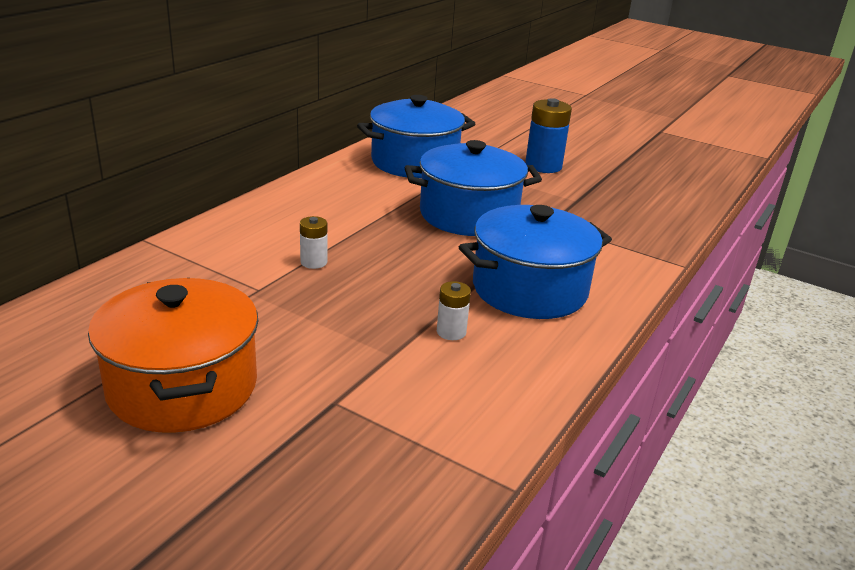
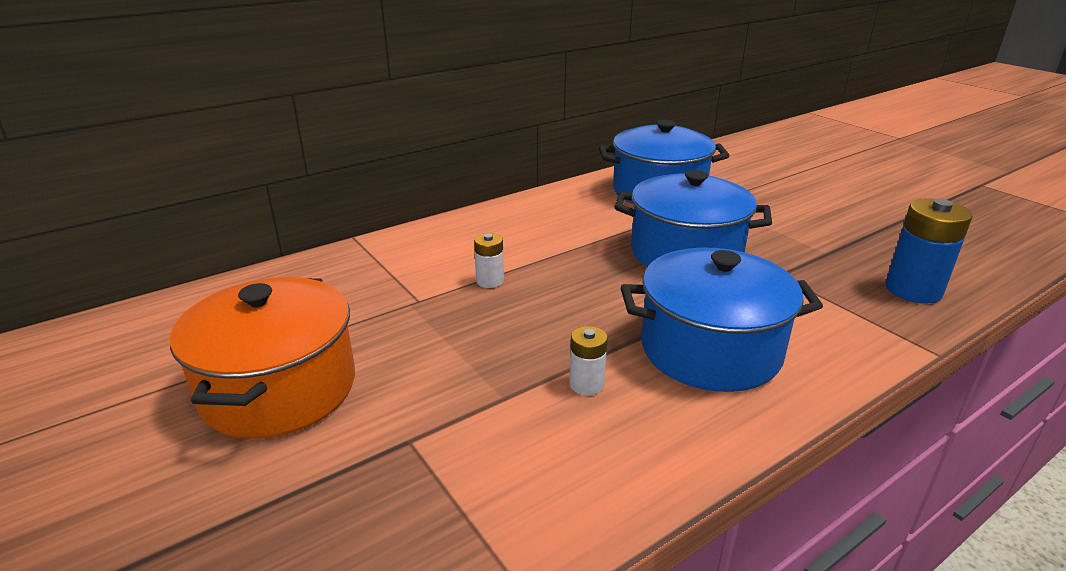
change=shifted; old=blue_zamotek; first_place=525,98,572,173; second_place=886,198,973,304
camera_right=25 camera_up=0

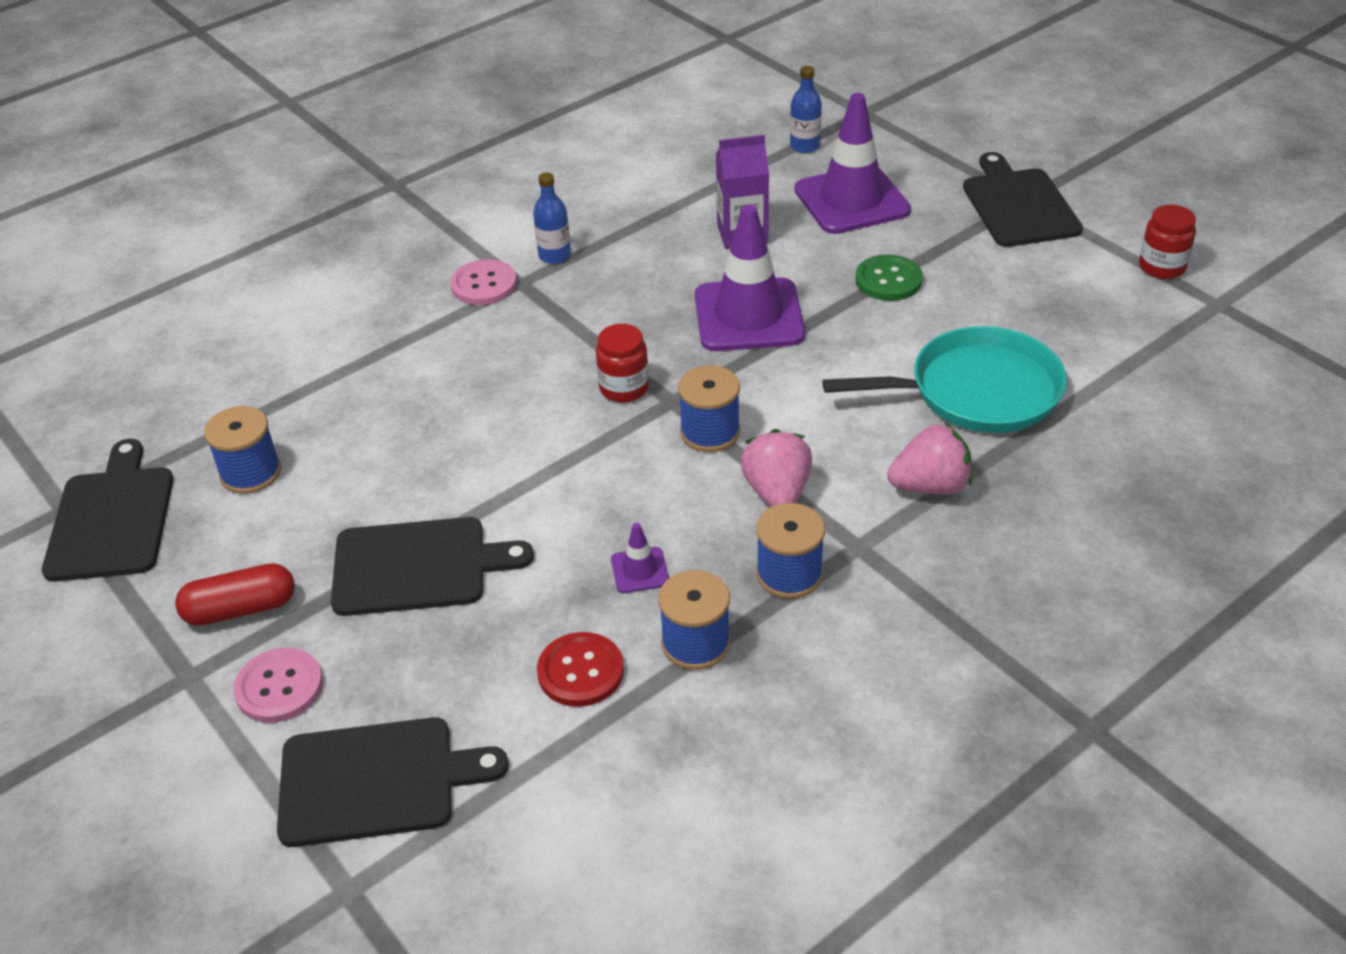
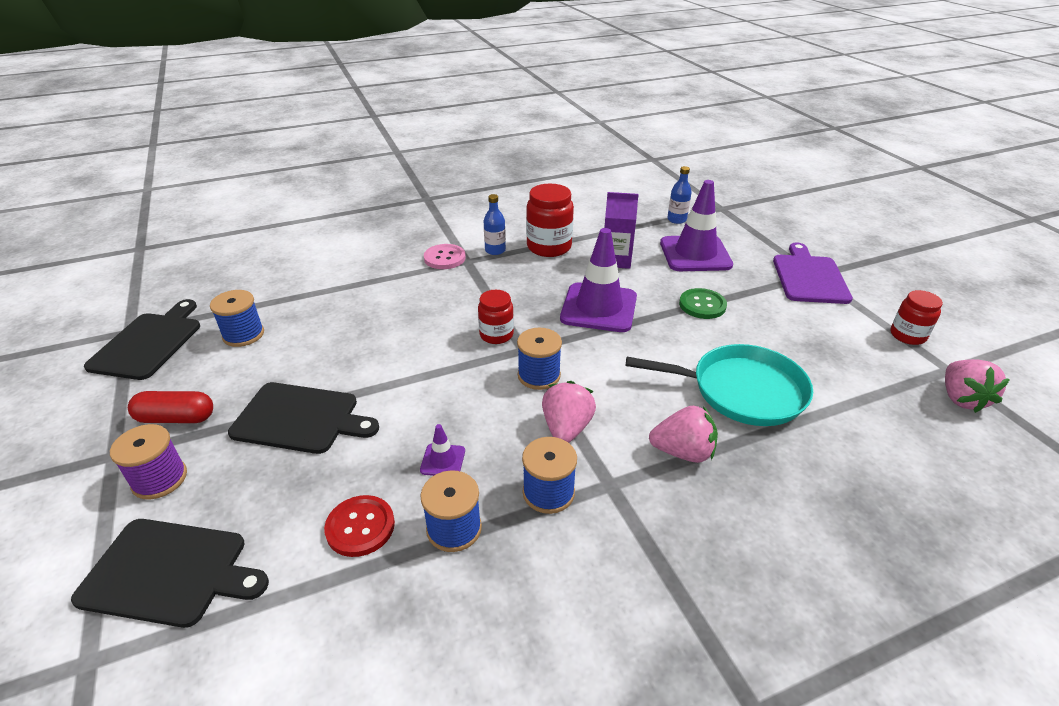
change=swapped; old=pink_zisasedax; new=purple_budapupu; first_place=233,648,323,723; second_place=110,424,187,500
change=new; new=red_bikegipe; second_place=526,184,574,257
change=repainted; old=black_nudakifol; new=purple_nudakifol; first_place=963,152,1083,247; second_place=773,243,853,304
change=new; new=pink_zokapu; second_place=945,359,1010,413
camera_right=15 camera_up=-5

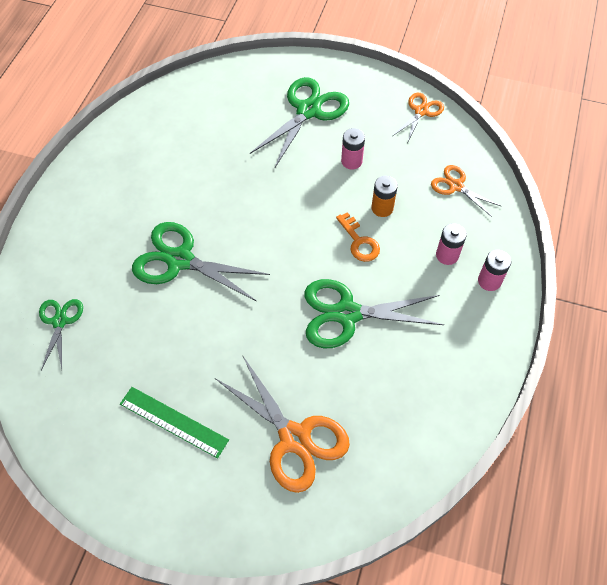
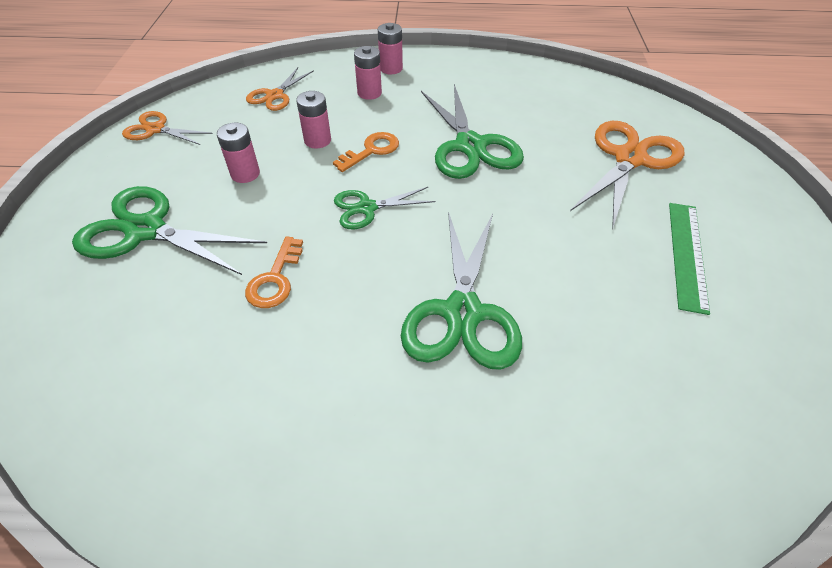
change=new; new=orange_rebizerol; second_place=245,236,303,308
change=repainted; old=orange_zamotek; new=pink_zamotek; first_place=371,176,398,217; second_place=296,91,331,148
change=shifted; old=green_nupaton; first_place=39,299,83,370; second_place=334,187,436,229
camera_right=-105 camera_up=-10

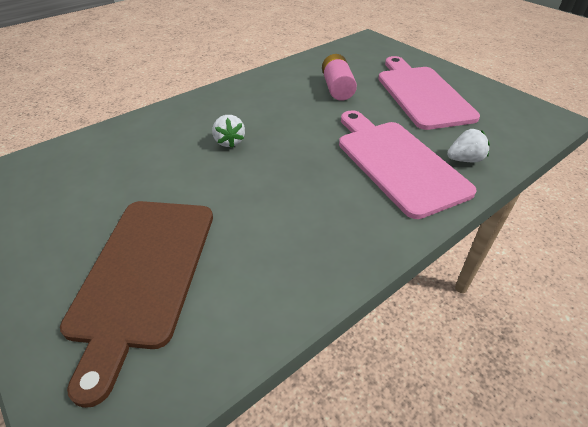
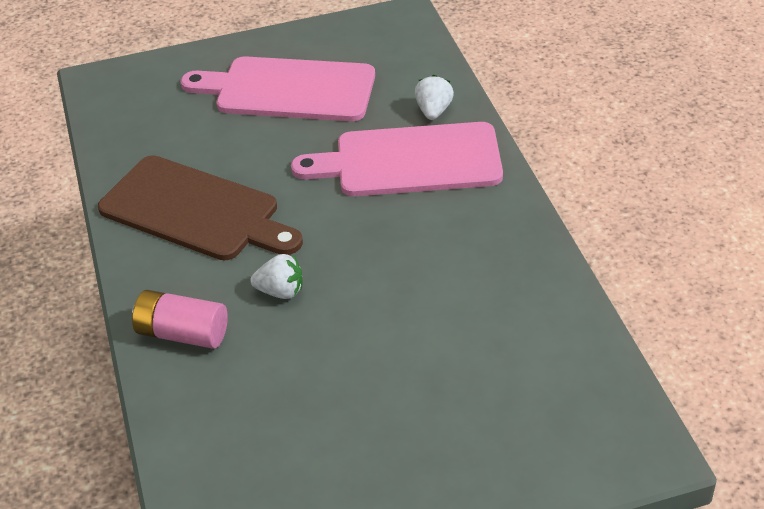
change=shifted; old=brown_nudakifol; first_place=60,201,213,408; second_place=98,155,303,260
change=shifted; old=pink_zamotek; first_place=322,54,357,101; second_place=132,290,228,349
camera_right=-65 camera_up=0

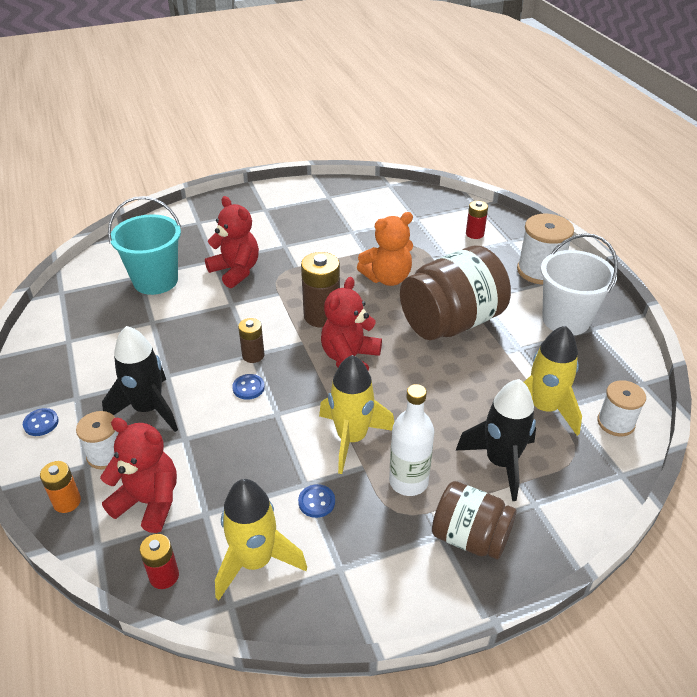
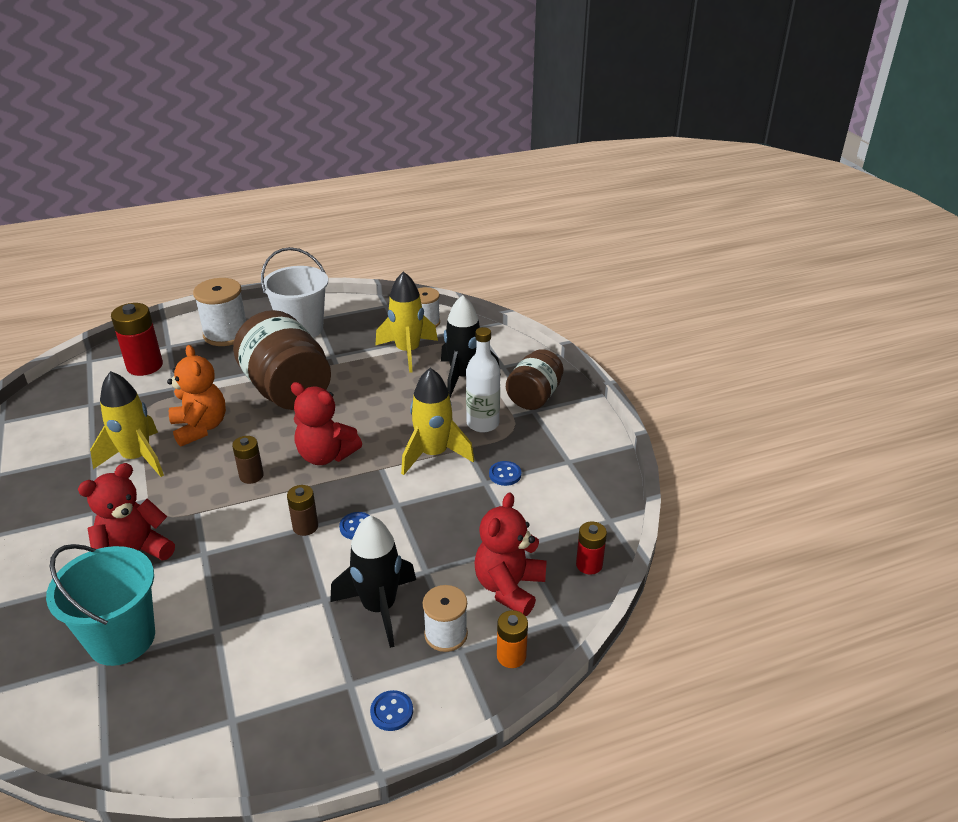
change=shifted; old=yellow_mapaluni; first_place=215,479,307,600; second_place=90,371,164,477
change=scaled; old=red_zamotek; first_place=466,201,488,239; second_place=111,303,163,376; factor=1.73
change=scaled; old=brown_zamotek; first_place=301,252,340,328; second_place=232,436,264,484; factor=0.58
camera_right=-90 camera_up=-5

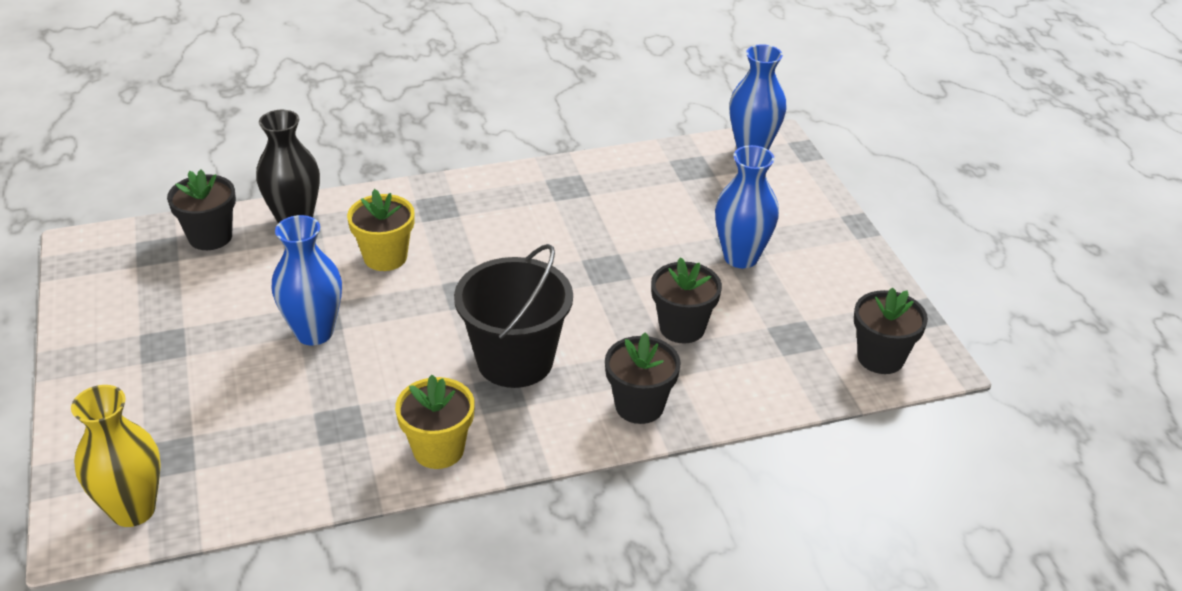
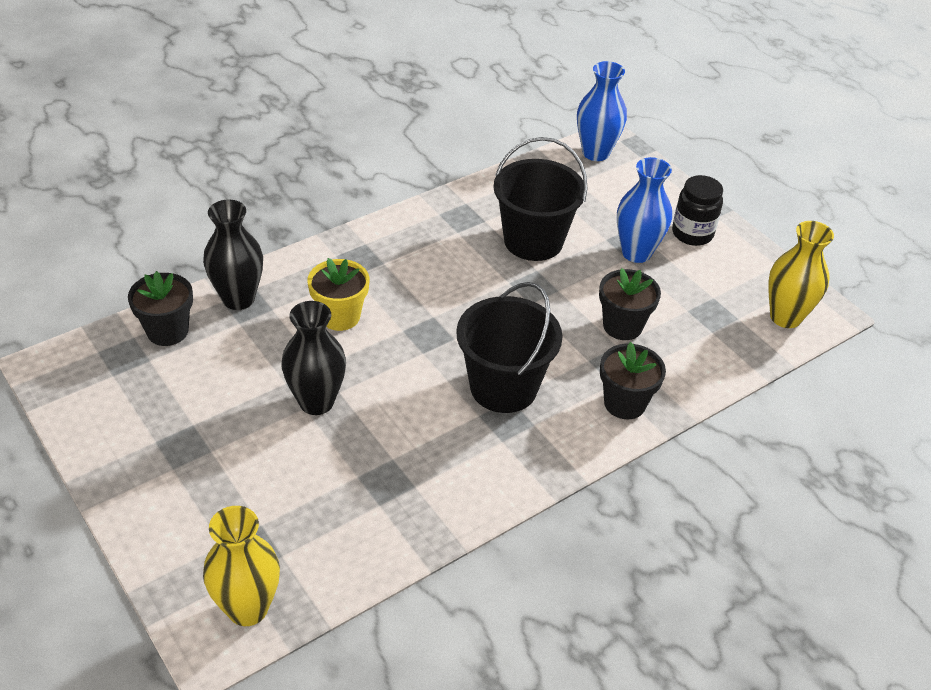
change=repainted; old=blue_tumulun; new=black_tumulun; first_place=272,215,342,345; second_place=281,301,346,415
change=new; new=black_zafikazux; second_place=494,137,588,261
change=new; new=black_bikegipe; second_place=672,175,723,246
change=swapped; old=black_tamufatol; new=yellow_tumulun; first_place=854,287,928,374; second_place=768,221,834,328
change=gone; old=yellow_tamufatol; first_place=395,375,475,469
camera_right=-20 camera_up=5

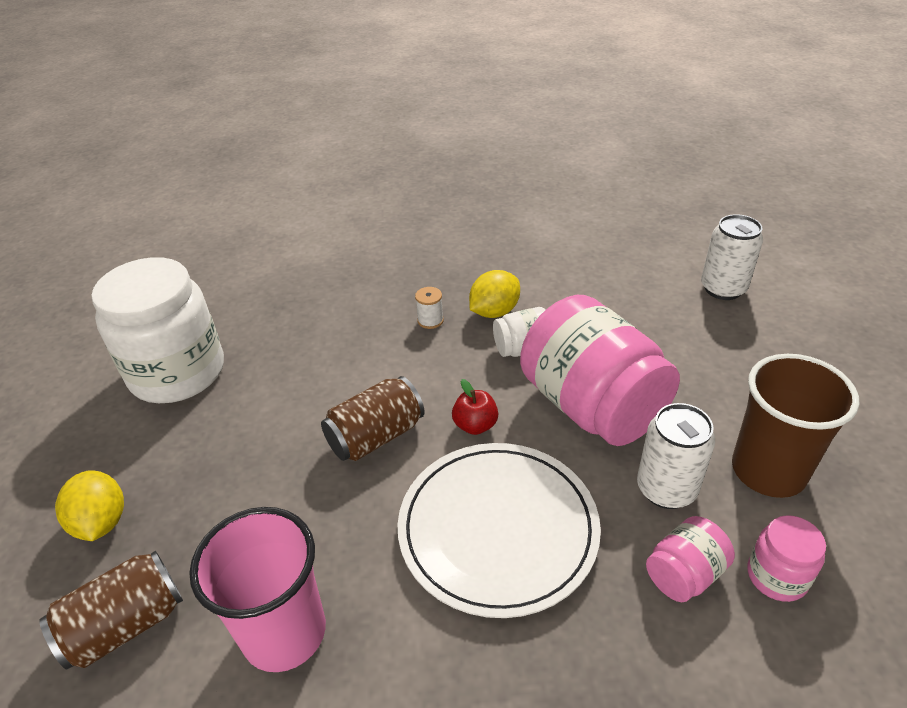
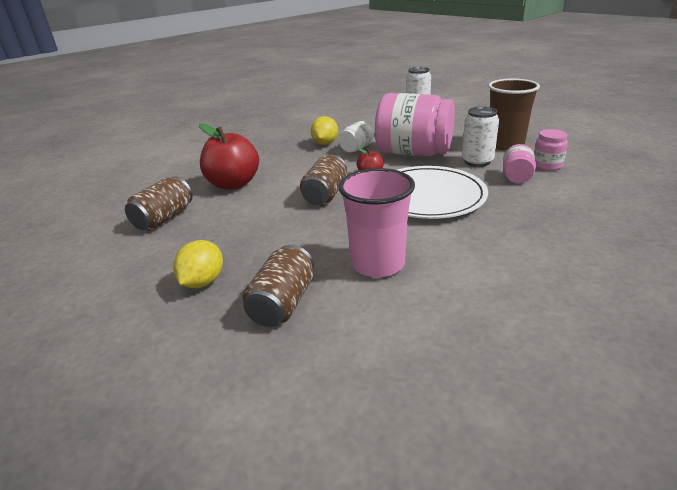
change=swapped; old=white_bikegipe; new=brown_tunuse; first_place=91,257,224,403; second_place=125,177,193,230
change=rotated; old=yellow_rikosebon; first_place=55,470,124,541; second_place=173,240,223,288; degrees=75
change=new; new=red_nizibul; second_place=199,124,259,190
change=gone; old=white_budapupu; first_place=415,287,444,329
camera_right=-35 camera_up=-10

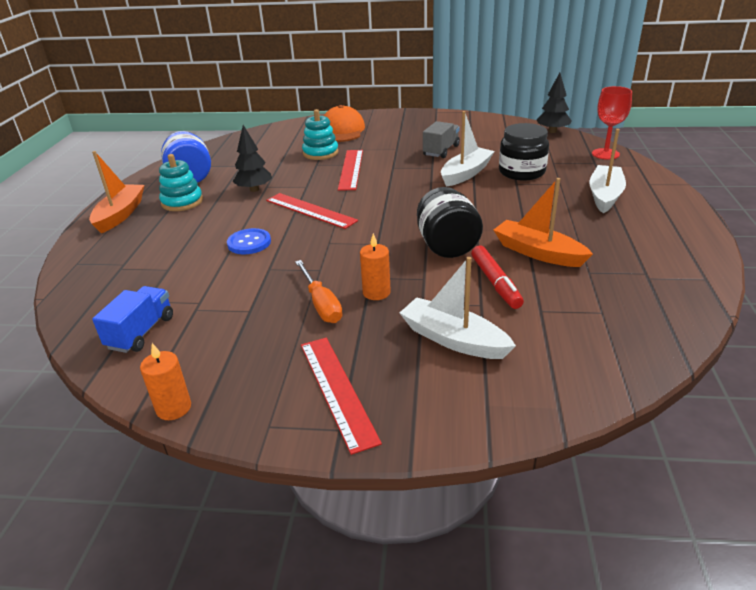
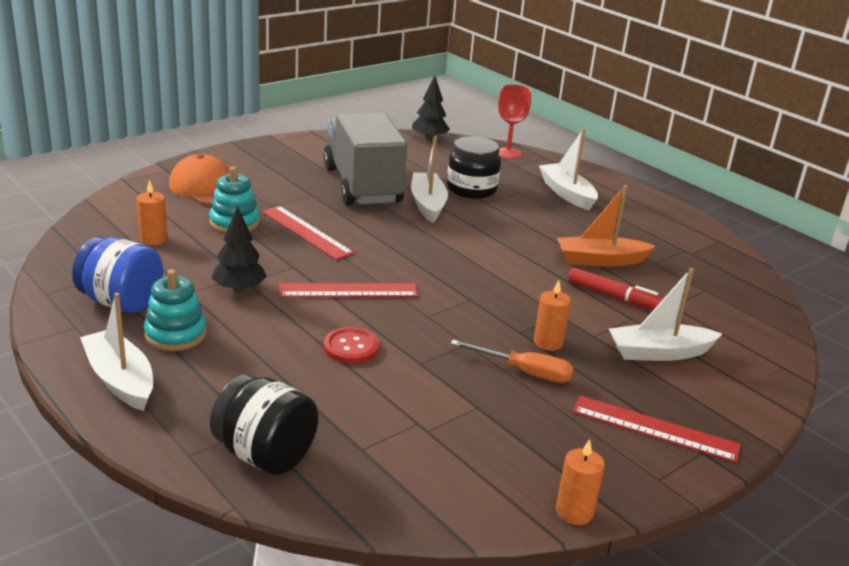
change=repainted; old=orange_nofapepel; new=white_nofapepel; first_place=89,151,144,233; second_place=80,293,153,411
change=new; new=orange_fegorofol; second_place=137,180,167,245
change=shifted; old=black_bikegipe; first_place=417,187,483,258; second_place=210,374,319,475
change=scaled; old=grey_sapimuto; first_place=423,121,460,158; second_place=323,112,407,205; factor=2.12
change=repainted; old=blue_zisasedax; new=red_zisasedax; first_place=227,228,271,254; second_place=324,327,379,364
change=gone; old=blue_sapimuto; first_place=92,286,173,353
camera_right=-50 camera_up=-5

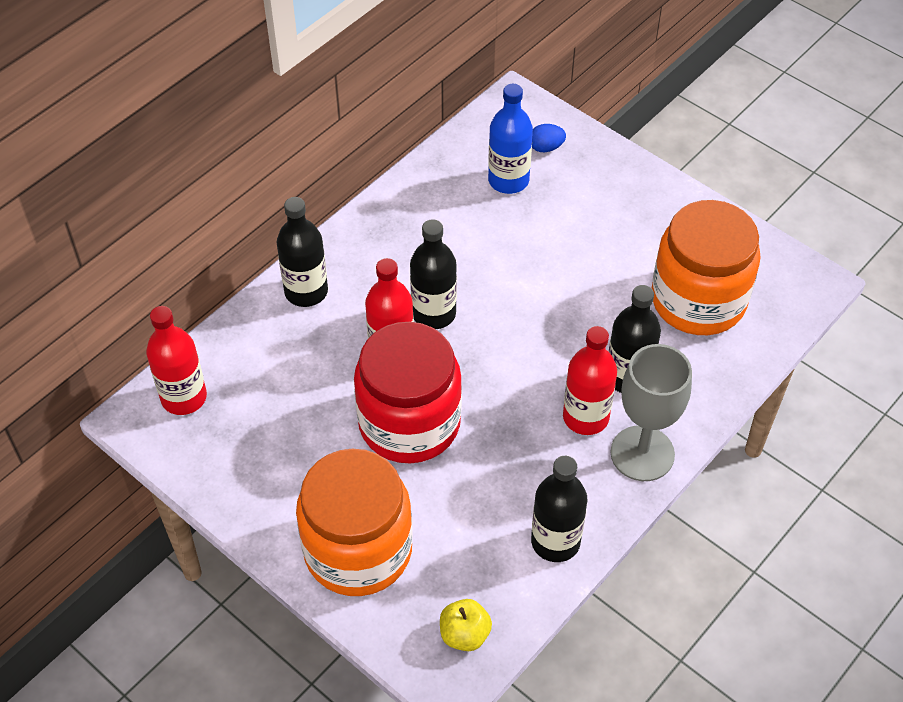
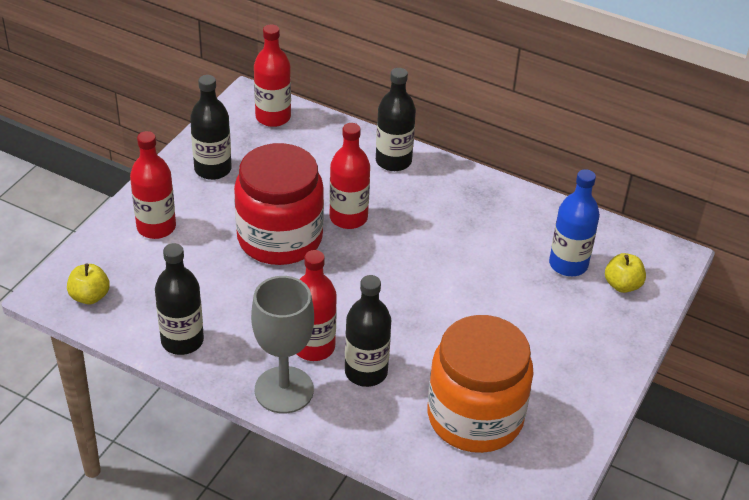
change=swapped; old=orange_bikegipe; new=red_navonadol; first_place=296,448,413,596; second_place=130,131,176,239
change=shifted; old=black_navonadol; first_place=410,219,457,329; second_place=190,75,232,180
change=swapped; old=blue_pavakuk; new=yellow_nizibul; first_place=532,124,566,152; second_place=605,253,646,293
camera_right=75 camera_up=-10

